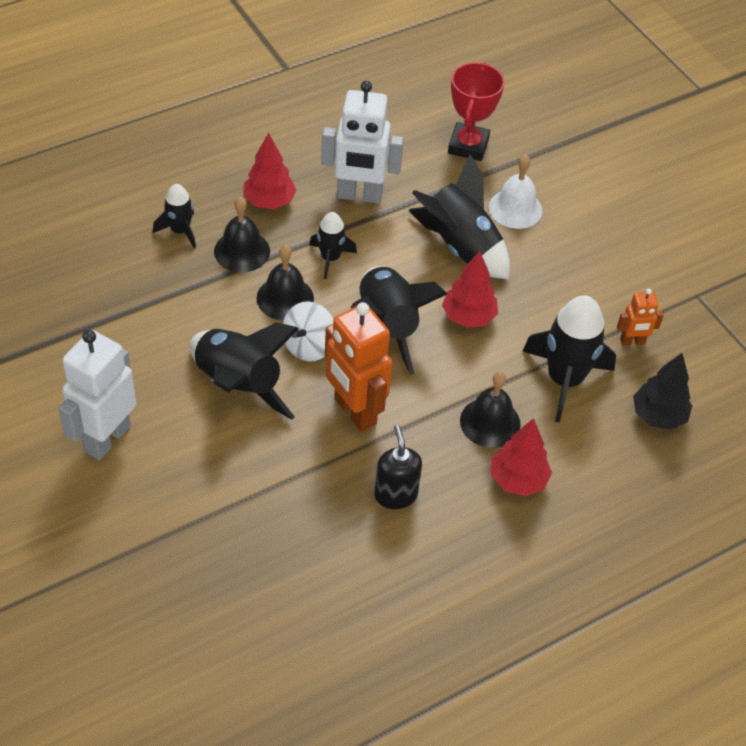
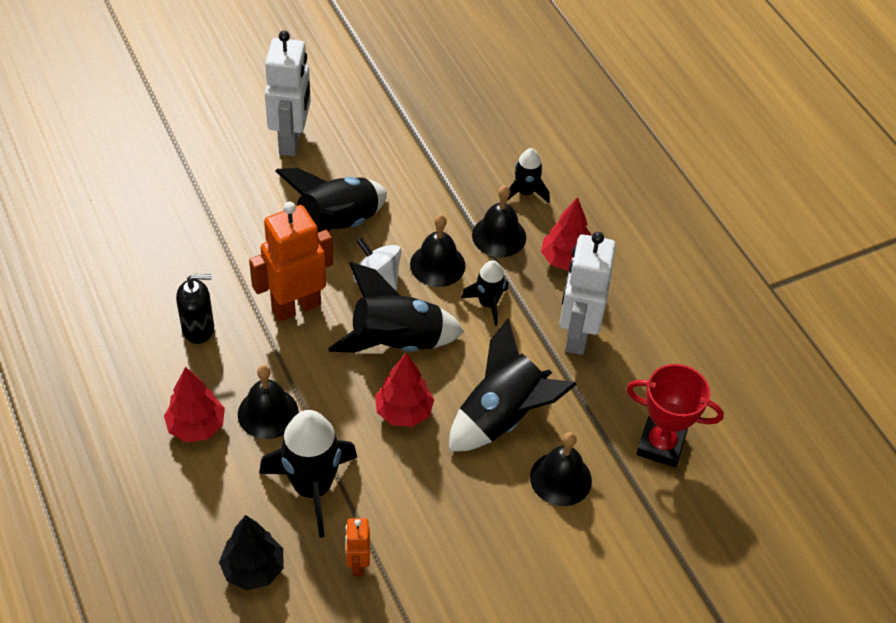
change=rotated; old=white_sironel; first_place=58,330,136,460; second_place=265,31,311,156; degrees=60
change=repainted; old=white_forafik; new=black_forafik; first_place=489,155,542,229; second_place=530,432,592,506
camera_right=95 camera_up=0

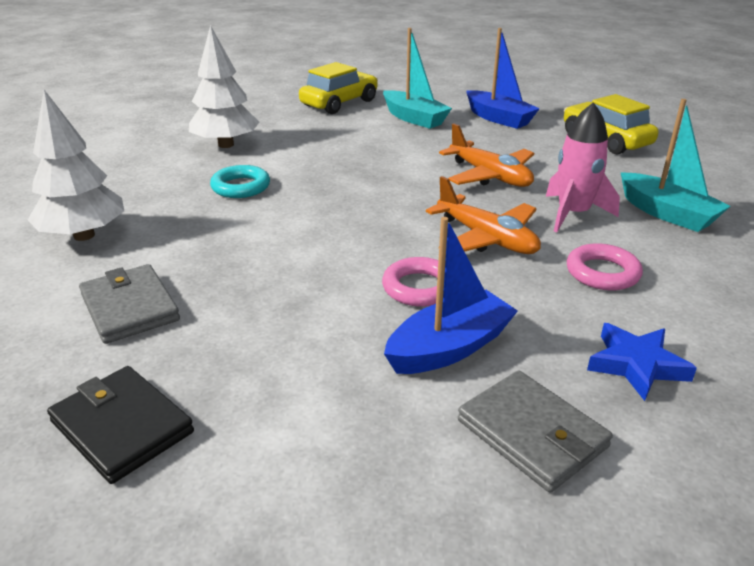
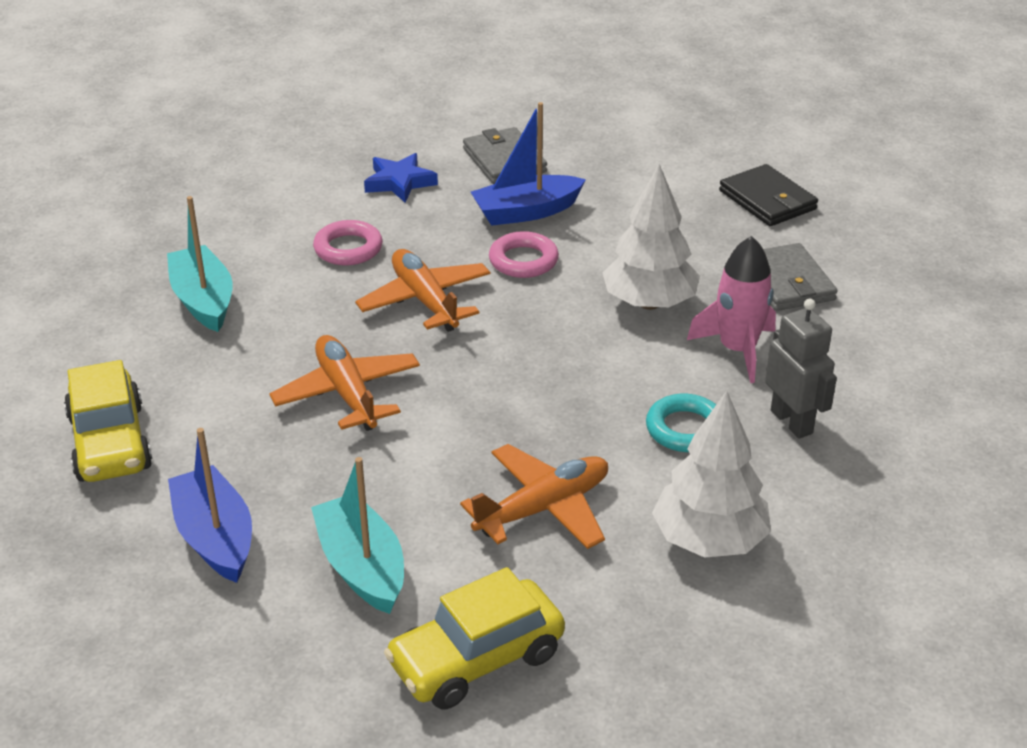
change=new; new=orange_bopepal; second_place=460,444,608,549
change=shifted; old=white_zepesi; first_place=28,90,124,241; second_place=602,164,700,310
change=shifted; old=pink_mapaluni; first_place=546,102,620,232; second_place=687,236,776,383
change=new; new=grey_sironel; second_place=765,299,837,439
camera_right=-165 camera_up=5

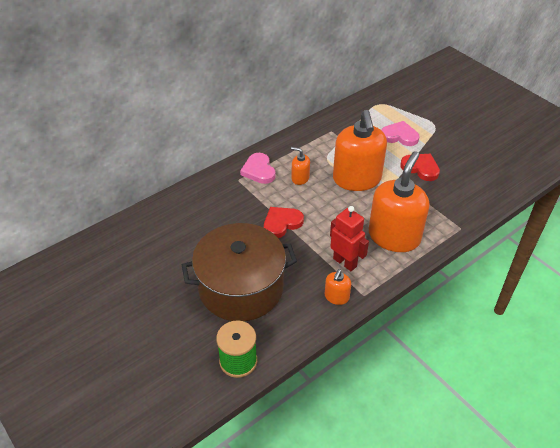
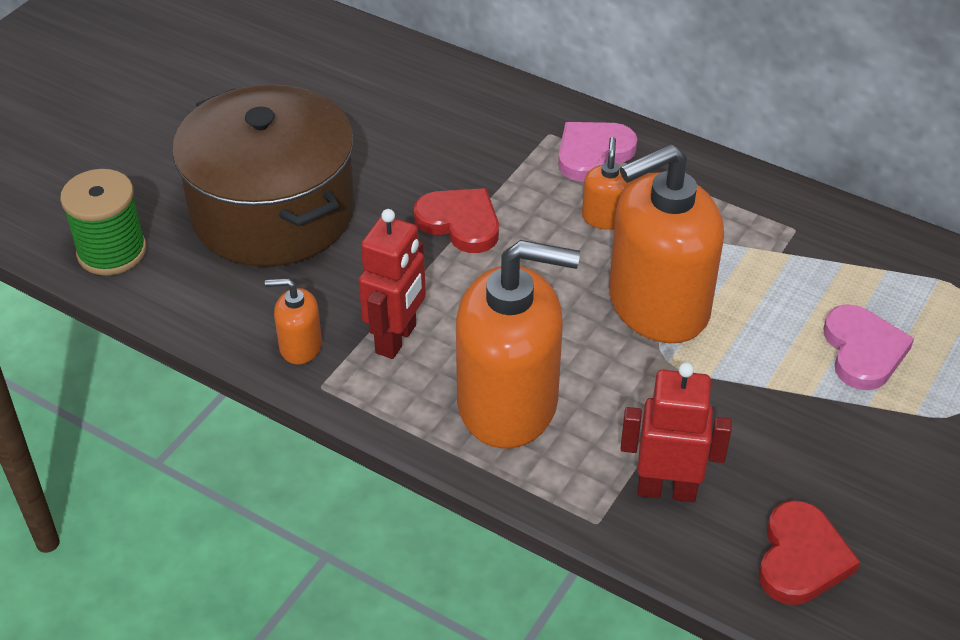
change=new; new=red_sironel; second_place=621,362,732,502
change=shifted; old=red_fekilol; first_place=400,154,440,181; second_place=759,500,860,605
camera_right=70 camera_up=0

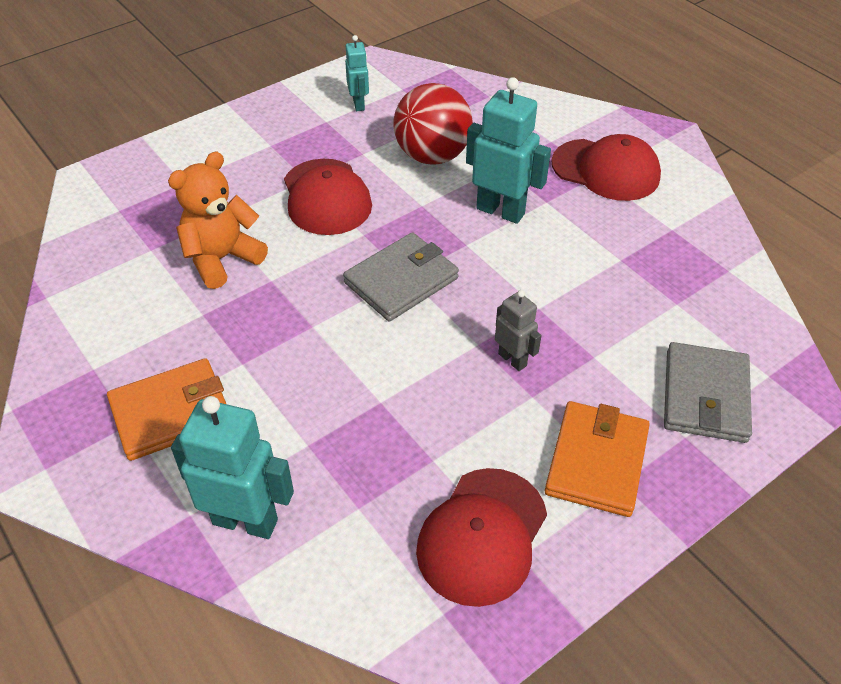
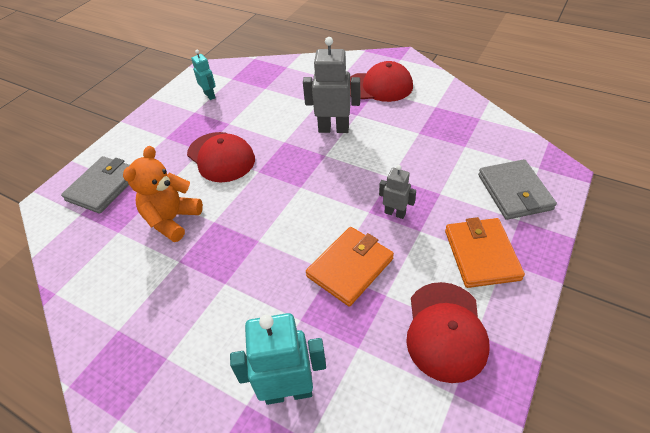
change=shifted; old=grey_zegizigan; first_place=343,232,459,321; second_place=61,156,130,214
change=repainted; old=turquoise_sironel; new=grey_sironel; first_place=466,77,551,224; second_place=303,37,360,133
change=shifted; old=orange_zegizigan; first_place=107,358,226,461; second_place=306,227,394,306
change=gone; old=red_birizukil; first_place=393,83,473,165
camera_right=-20 camera_up=0

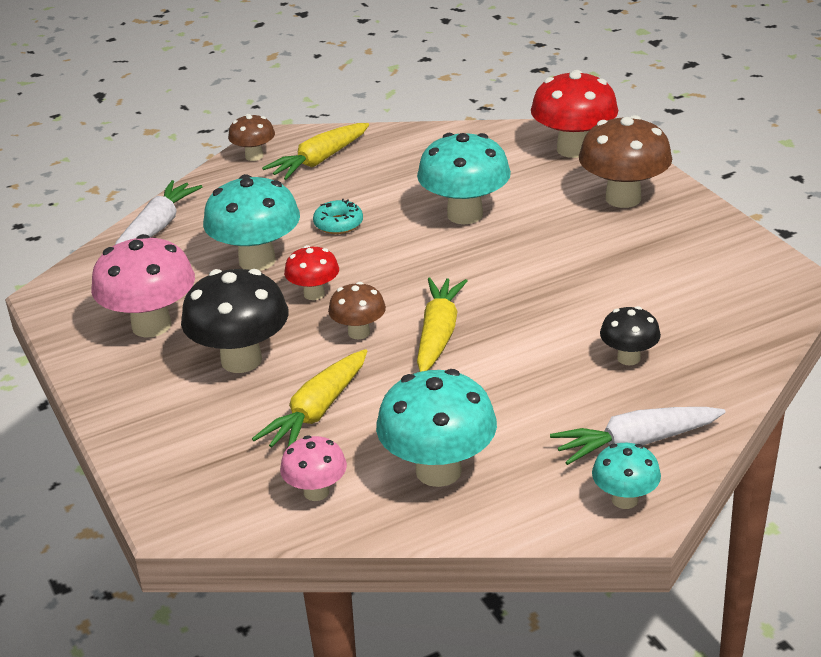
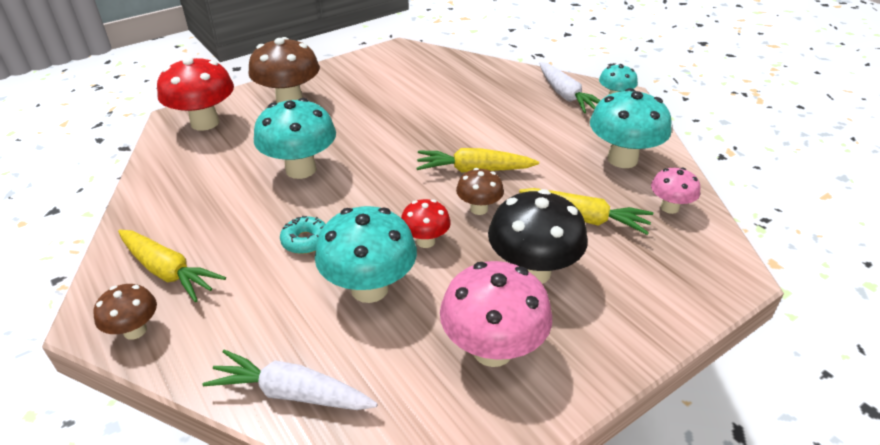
change=gone; old=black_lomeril; first_place=600,306,661,365
camera_right=-100 camera_up=5

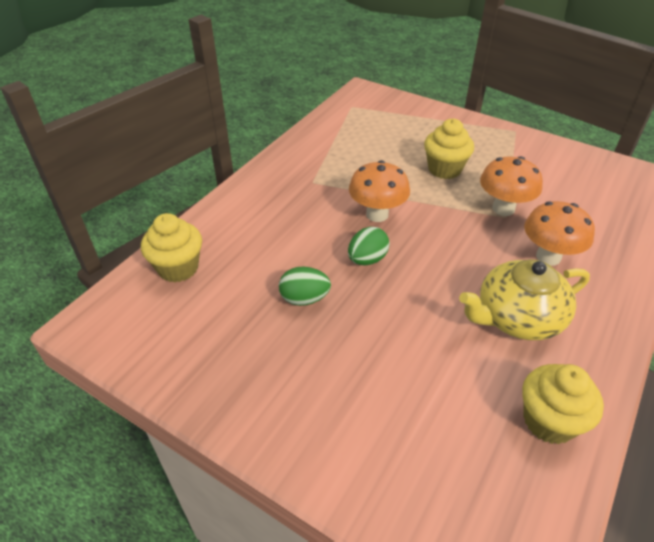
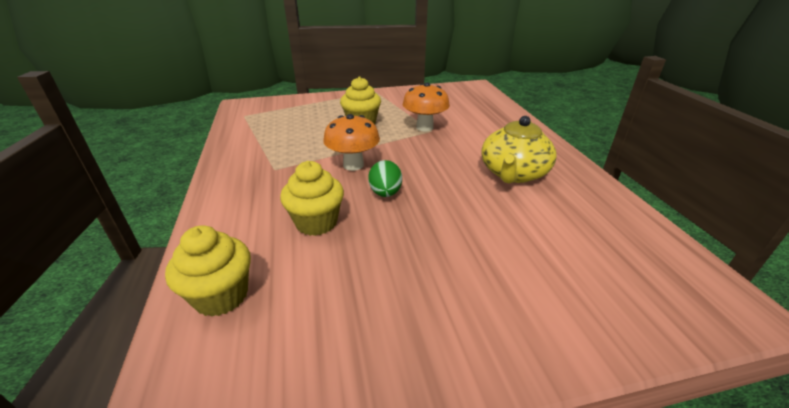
change=shifted; old=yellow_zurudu; first_place=522,364,604,444; second_place=280,161,344,236
change=gone; old=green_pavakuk; first_place=279,267,331,306
change=gone; old=orange_lomeril; first_place=524,201,595,266
camera_right=-45 camera_up=-10

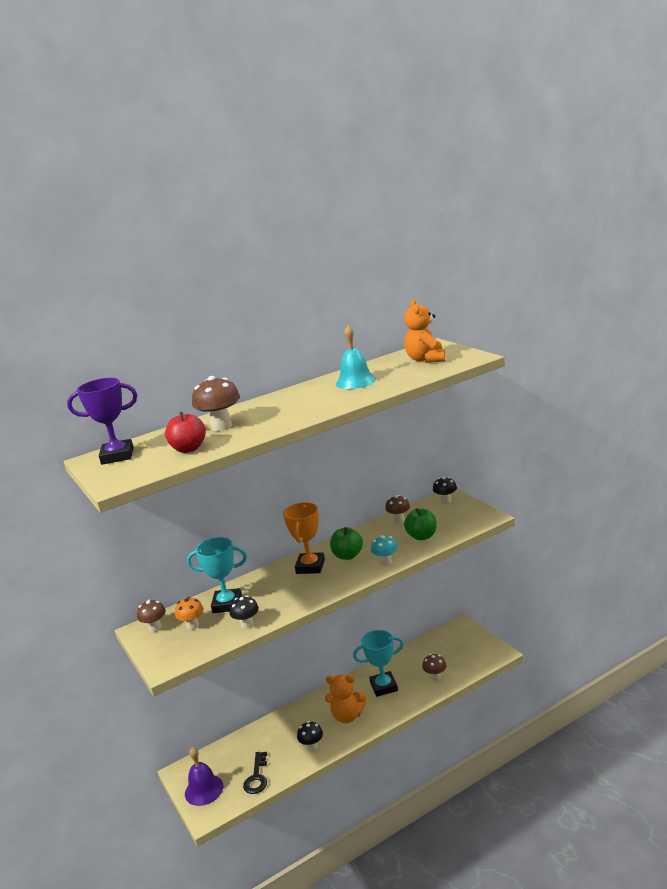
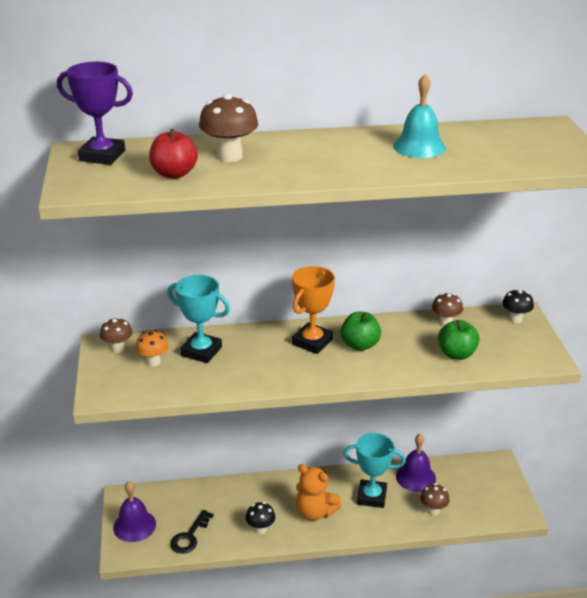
change=new; new=purple_forafik; second_place=396,434,436,492
change=gone; old=black_lomeril; first_place=230,596,259,629
change=gone; old=turquoise_lomeril; first_place=371,535,398,565
change=gone; old=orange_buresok; first_place=404,299,446,363
camera_right=20 camera_up=10

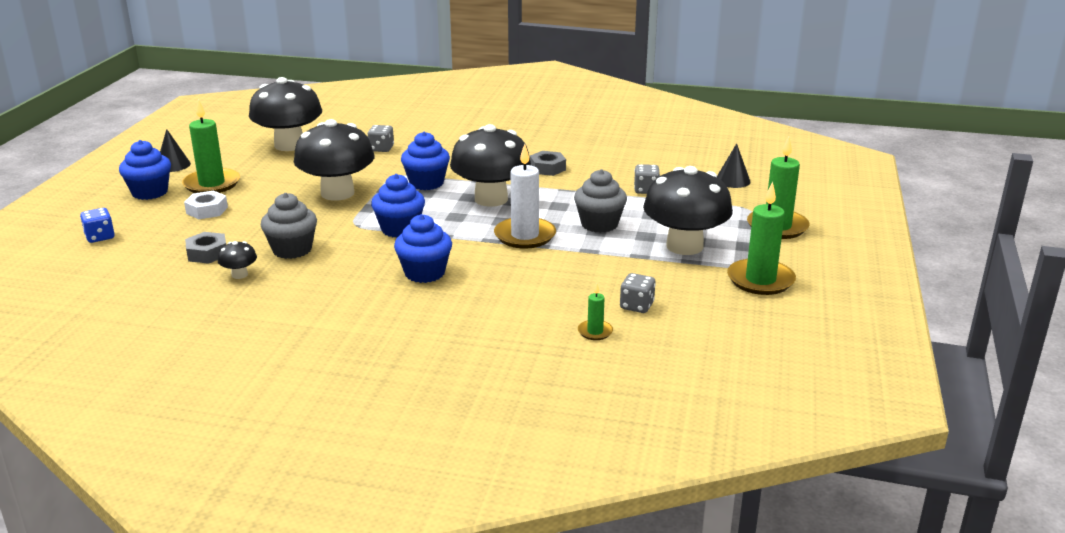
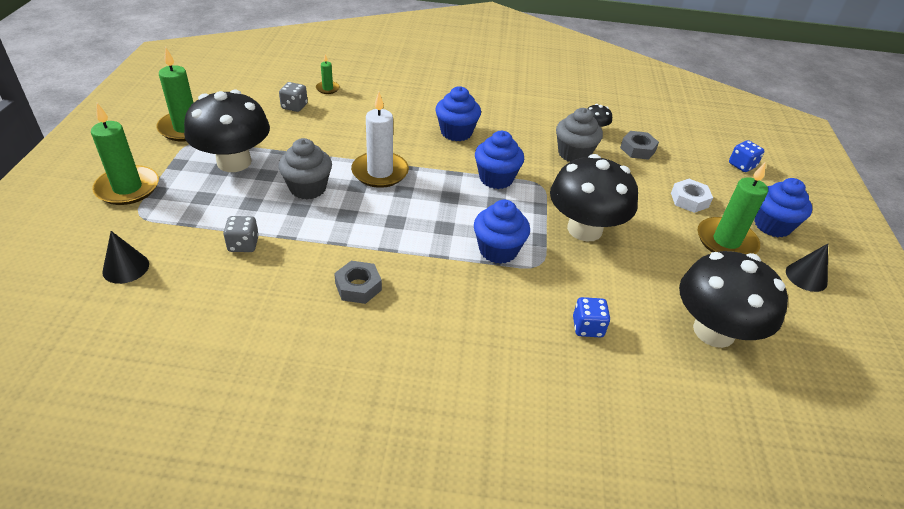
change=repainted; old=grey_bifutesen; new=blue_bifutesen; first_place=368,125,394,152; second_place=573,297,610,338
change=gone; old=black_lomeril; first_place=450,124,531,207
camera_right=170 camera_up=15

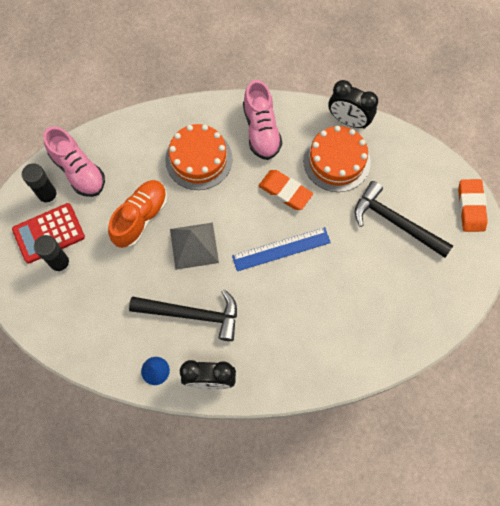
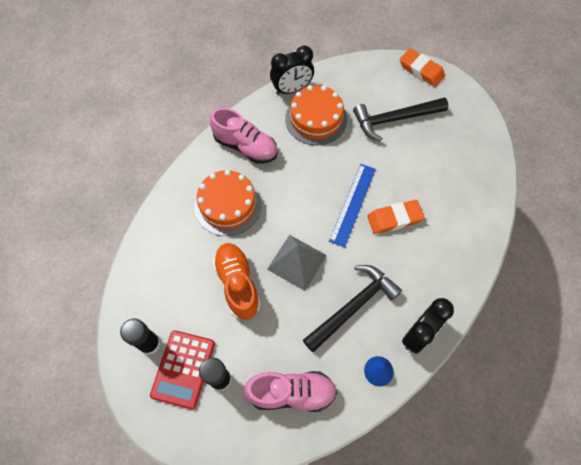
change=shifted; old=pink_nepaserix; first_place=43,127,105,197; second_place=244,371,337,412
change=shifted; old=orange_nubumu; first_place=259,170,313,210; second_place=367,200,425,234
camera_right=-50 camera_up=-5

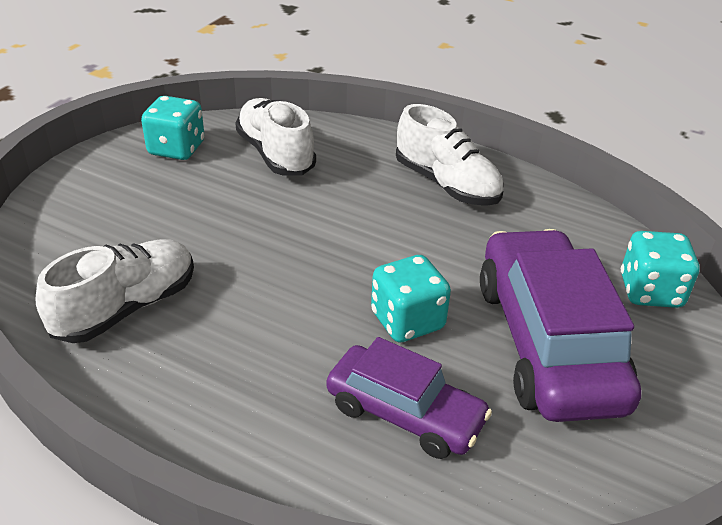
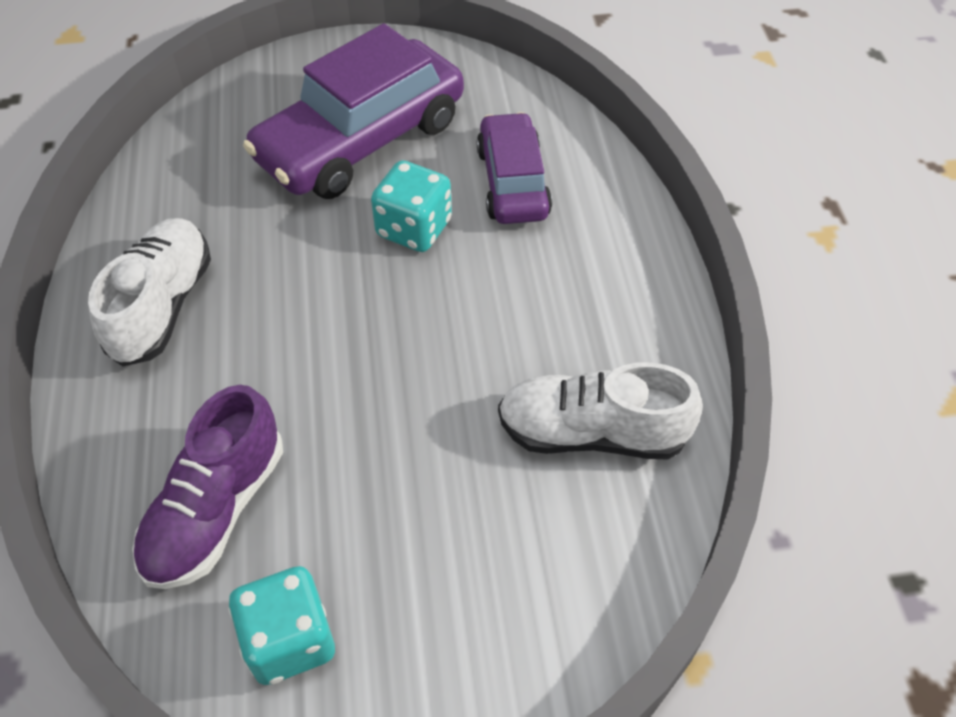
change=repainted; old=white_nepaserix; new=purple_nepaserix; first_place=235,98,316,176; second_place=132,385,283,589
change=gone; old=turquoise_bifutesen; first_place=621,231,699,308
camera_right=-125 camera_up=15

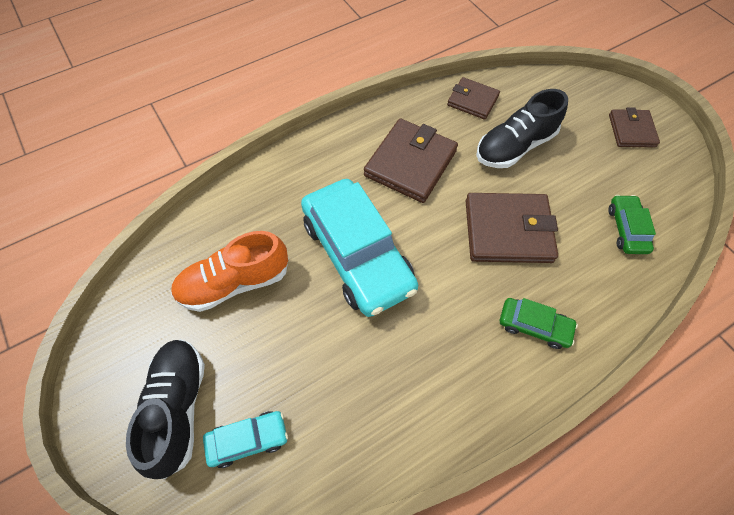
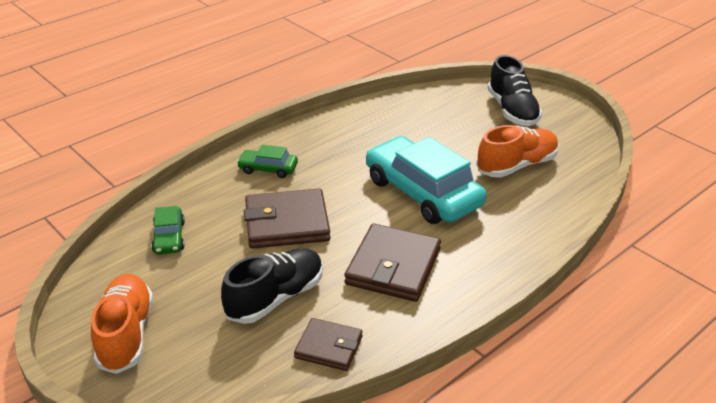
change=swapped; old=brown_zegizigan; new=orange_nepaserix; first_place=609,107,660,147; second_place=91,274,153,374
change=gone; old=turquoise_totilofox; first_place=203,411,288,468
camera_right=170 camera_up=-25

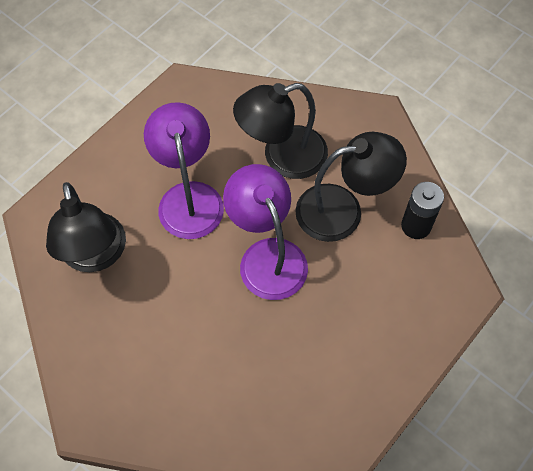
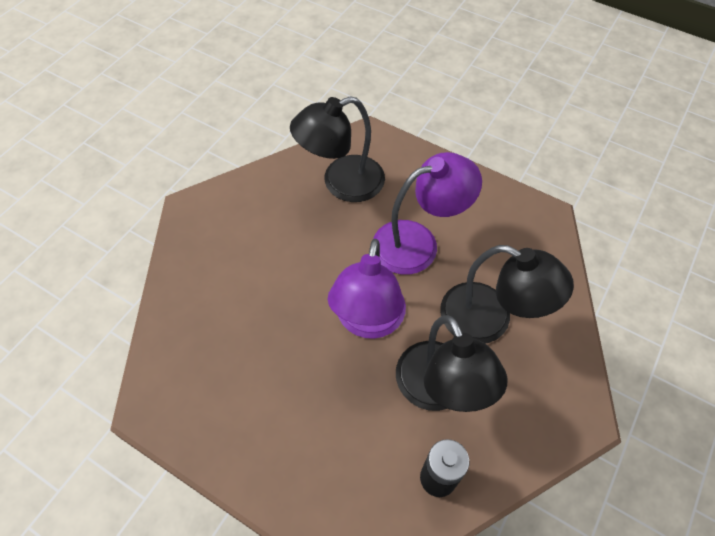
change=rotated; old=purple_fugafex; first_place=223,164,308,300; second_place=328,239,406,339; degrees=135
change=rotated; old=black_fugafex; first_place=233,83,328,179; second_place=440,245,574,343; degrees=150
camera_right=80 camera_up=-5

